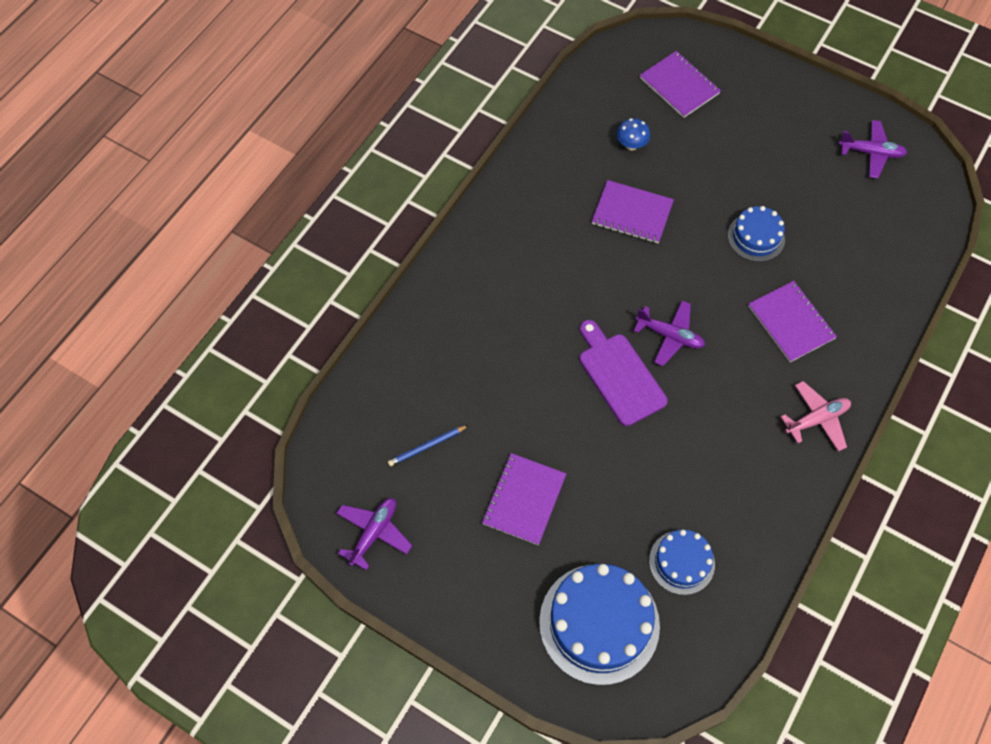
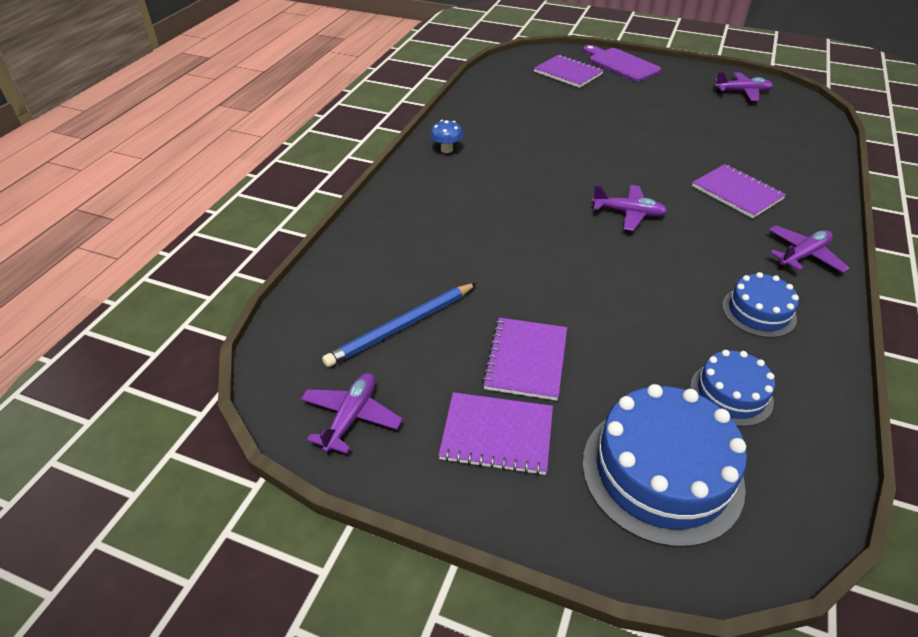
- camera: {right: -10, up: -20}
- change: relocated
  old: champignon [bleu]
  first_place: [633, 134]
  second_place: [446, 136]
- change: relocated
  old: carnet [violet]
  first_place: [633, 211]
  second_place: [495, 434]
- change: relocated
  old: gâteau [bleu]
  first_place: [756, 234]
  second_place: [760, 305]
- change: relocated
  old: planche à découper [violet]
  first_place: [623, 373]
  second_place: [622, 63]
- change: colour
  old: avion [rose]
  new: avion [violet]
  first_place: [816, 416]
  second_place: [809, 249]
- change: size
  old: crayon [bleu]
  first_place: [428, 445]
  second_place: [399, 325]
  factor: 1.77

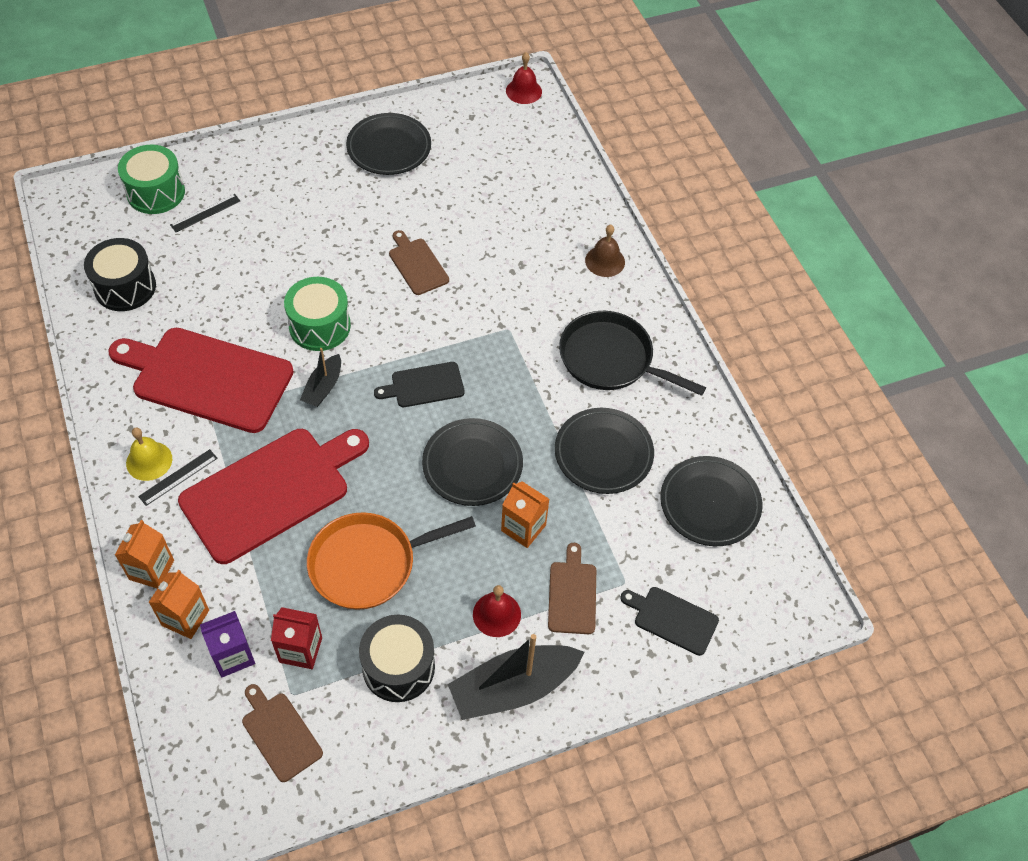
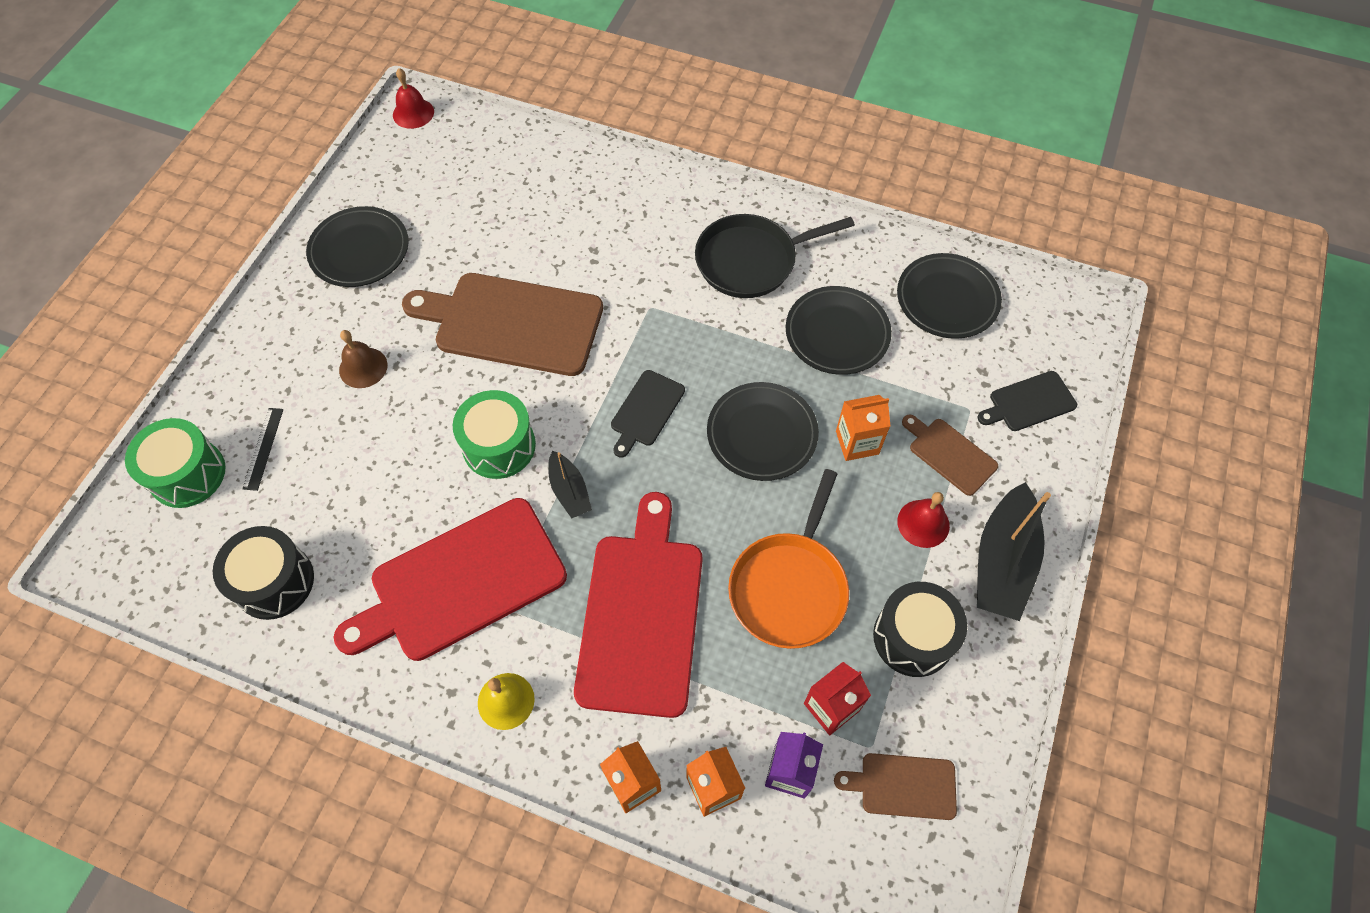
- camera: {right: -45, up: 5}
- change: relocated
  old: cloche [marron]
  first_place: [605, 251]
  second_place: [363, 359]
- change: size
  old: planche à découper [marron]
  first_place: [419, 262]
  second_place: [502, 324]
  factor: 2.07
- change: missing
  old: règle [noir]
  first_place: [178, 477]

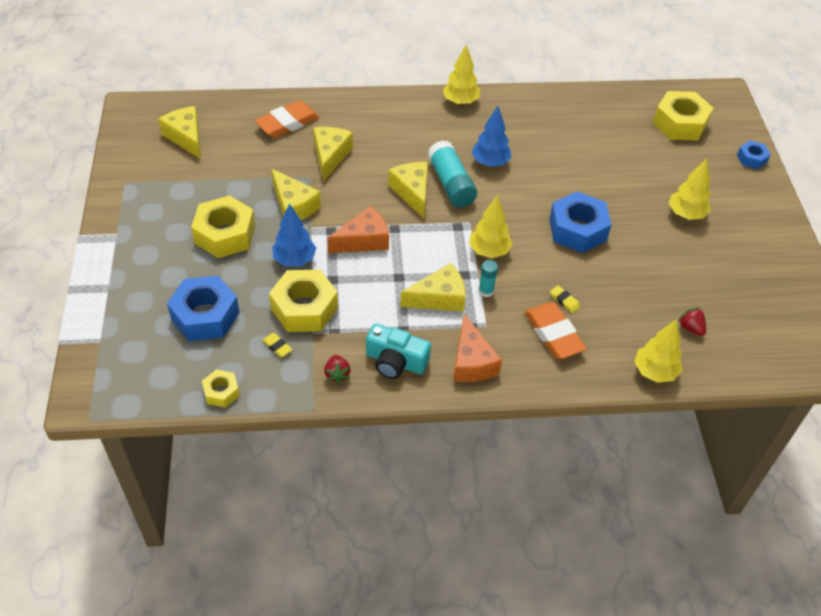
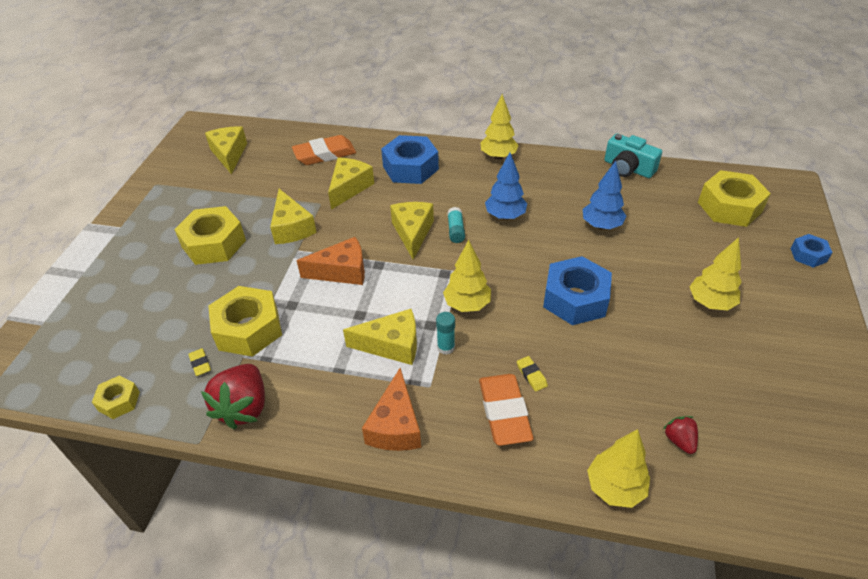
- camera: {right: 20, up: -5}
- change: size
  old: bâton de colle [turquoise]
  first_place: [452, 173]
  second_place: [456, 225]
  factor: 0.52
- change: relocated
  old: arbre [bleu]
  first_place: [294, 235]
  second_place: [604, 195]
- change: relocated
  old: écrou [bleu]
  first_place: [203, 308]
  second_place: [410, 159]
- change: relocated
  old: appareil photo [turquoise]
  first_place: [398, 351]
  second_place: [633, 156]
- change: size
  old: fraise [rouge]
  first_place: [337, 369]
  second_place: [233, 397]
  factor: 1.96

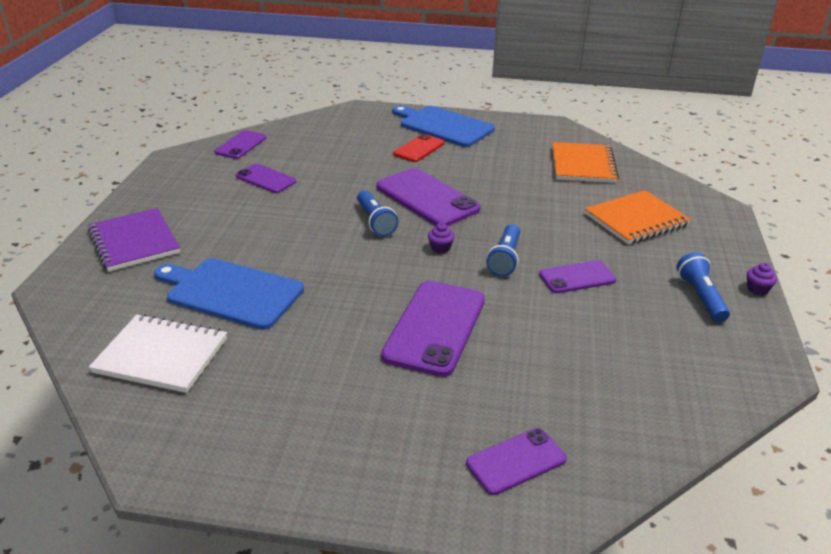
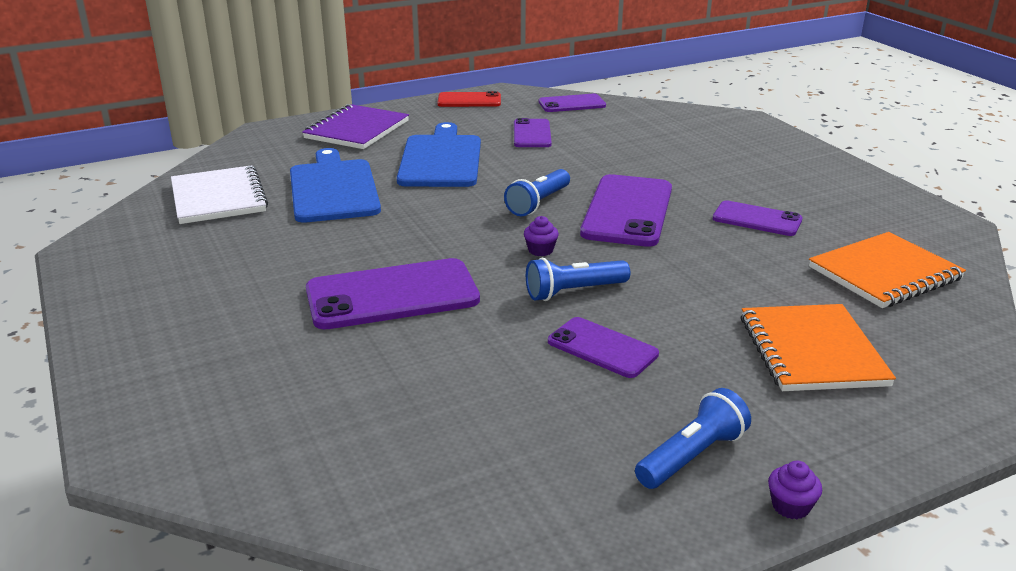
- camera: {right: 55, up: -5}
- change: relocated
  old: planche à découper [bleu]
  first_place: [443, 126]
  second_place: [439, 154]
- change: relocated
  old: téléphone [rouge]
  first_place: [419, 148]
  second_place: [469, 99]
- change: spun
  old: carnet [orange]
  first_place: [638, 217]
  second_place: [818, 347]
  degrees: 60
- change: relocated
  old: téléphone [violet]
  first_place: [516, 461]
  second_place: [757, 218]

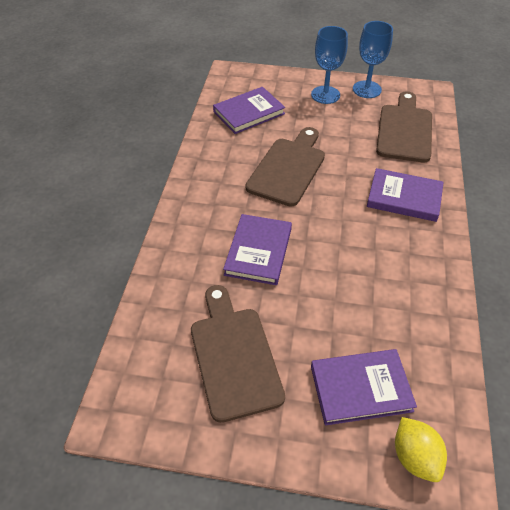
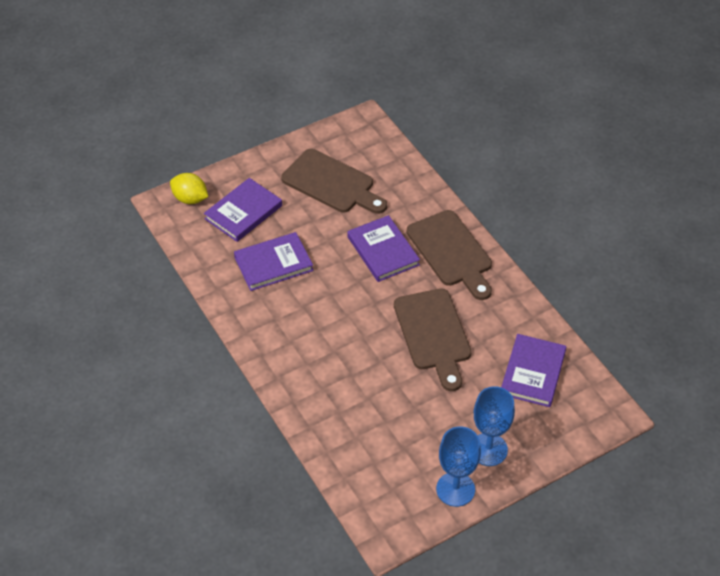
- camera: {right: 140, up: 0}
- change: relocated
  old: planche à découper [marron]
  first_place: [404, 127]
  second_place: [449, 255]
- change: relocated
  old: livre [violet]
  first_place: [405, 195]
  second_place: [273, 261]

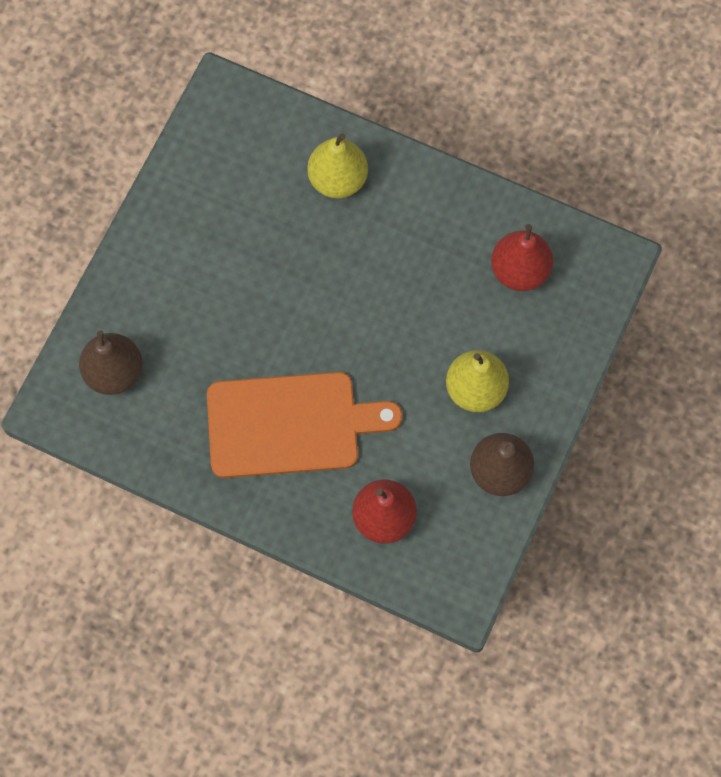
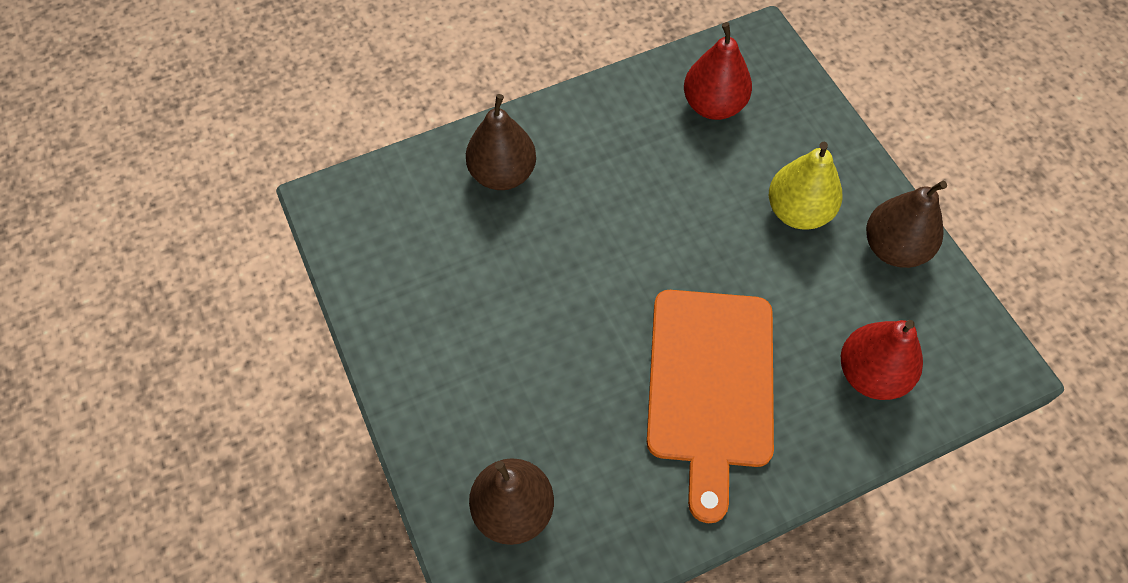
- camera: {right: -50, up: -10}
- change: colour
  old: poire [jaune]
  new: poire [marron]
  first_place: [337, 165]
  second_place: [501, 142]
- change: spun
  old: planche à découper [orange]
  first_place: [304, 425]
  second_place: [710, 406]
  degrees: 150

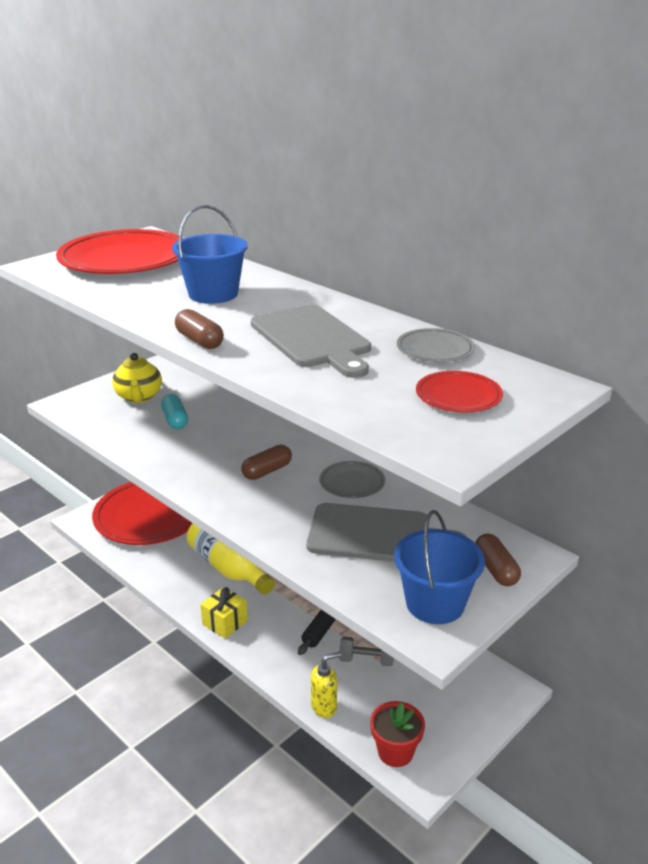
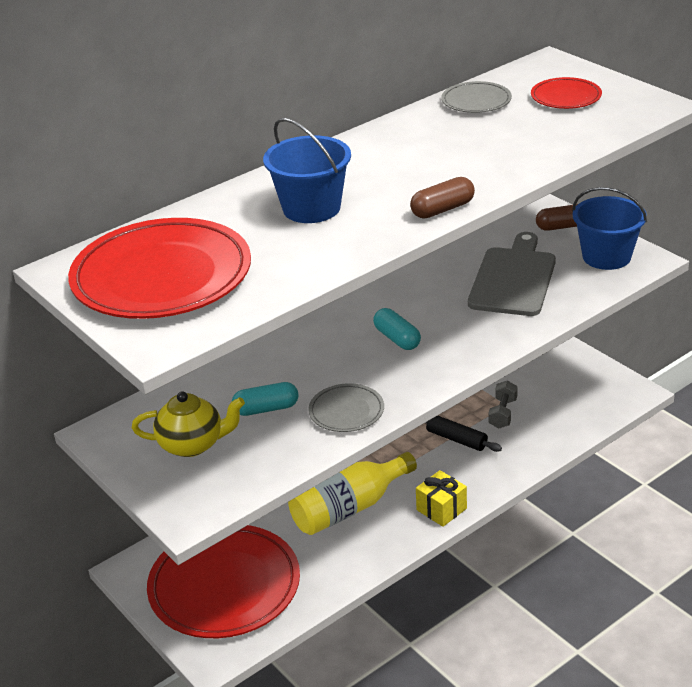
- camera: {right: -80, up: 5}
- change: missing
  old: planche à découper [gris]
  first_place: [311, 341]
- change: colour
  old: gélule [marron]
  new: gélule [turquoise]
  first_place: [266, 462]
  second_place: [397, 329]
- change: relocated
  old: assiette [gris]
  first_place: [352, 480]
  second_place: [346, 407]
- change: missing
  old: distributeur de savon [jaune]
  first_place: [326, 685]
- change: missing
  old: pot de fleurs [rouge]
  first_place: [397, 734]

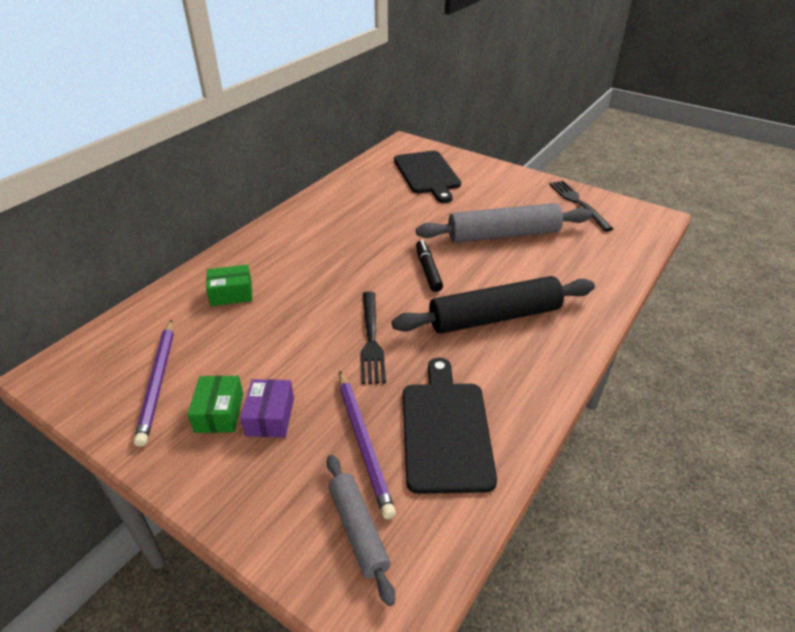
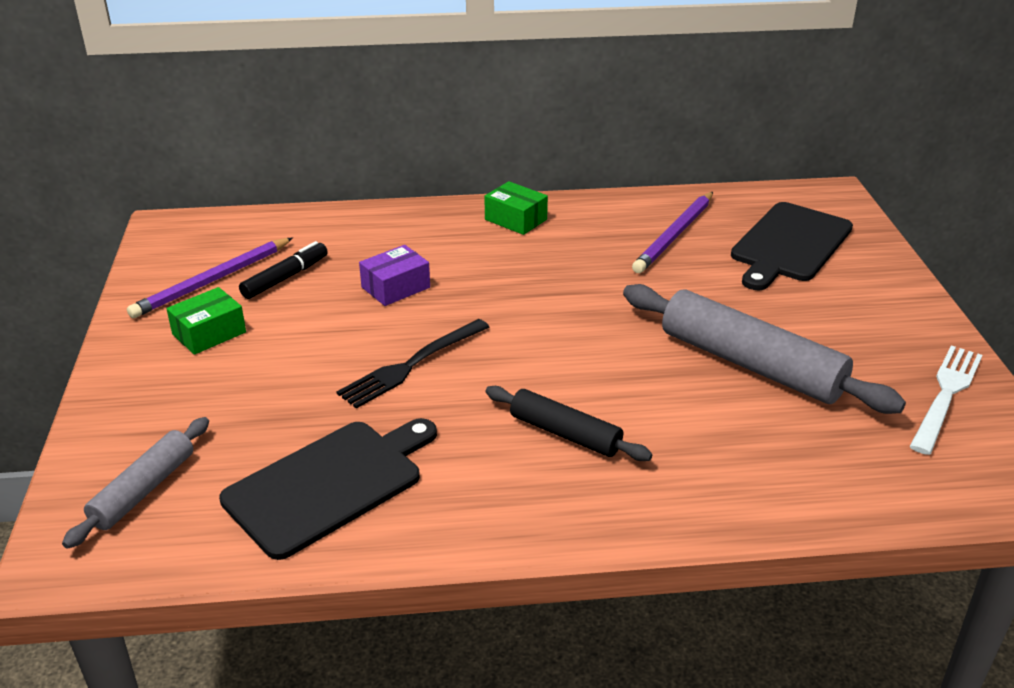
- camera: {right: 50, up: -5}
- change: colour
  old: fourchette [noir]
  new: fourchette [blanc]
  first_place: [581, 205]
  second_place: [945, 400]
- change: relocated
  old: feutre [noir]
  first_place: [429, 266]
  second_place: [283, 270]
- change: relocated
  old: boîte [vert]
  first_place: [229, 285]
  second_place: [516, 208]
- change: size
  old: rouleau à pâtisserie [noir]
  first_place: [493, 305]
  second_place: [569, 423]
  factor: 0.57
- change: relocated
  old: crayon [violet]
  first_place: [367, 445]
  second_place: [672, 232]
- change: relocated
  old: boîte [violet]
  first_place: [267, 408]
  second_place: [394, 275]

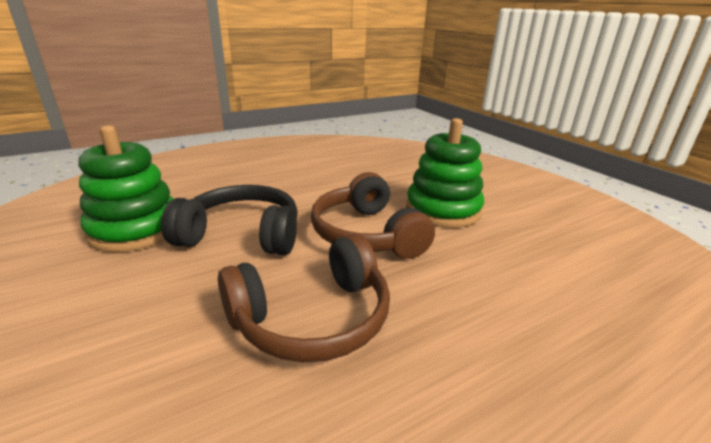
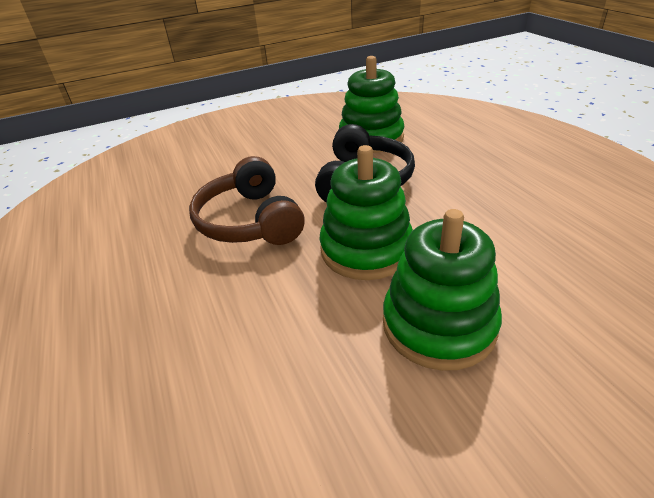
- camera: {right: 100, up: 10}
- change: exchanged
  old: casque audio [marron]
  new: jouet à empiler [vert]
  first_place: [373, 215]
  second_place: [366, 212]

